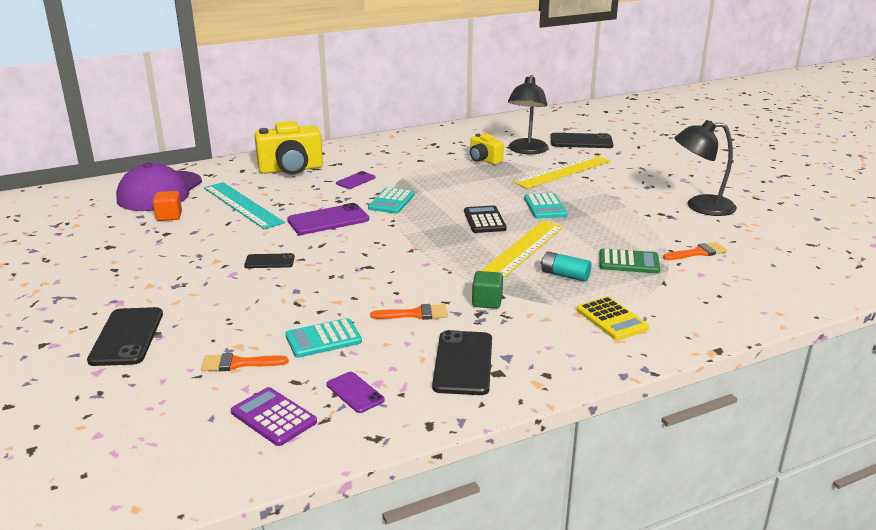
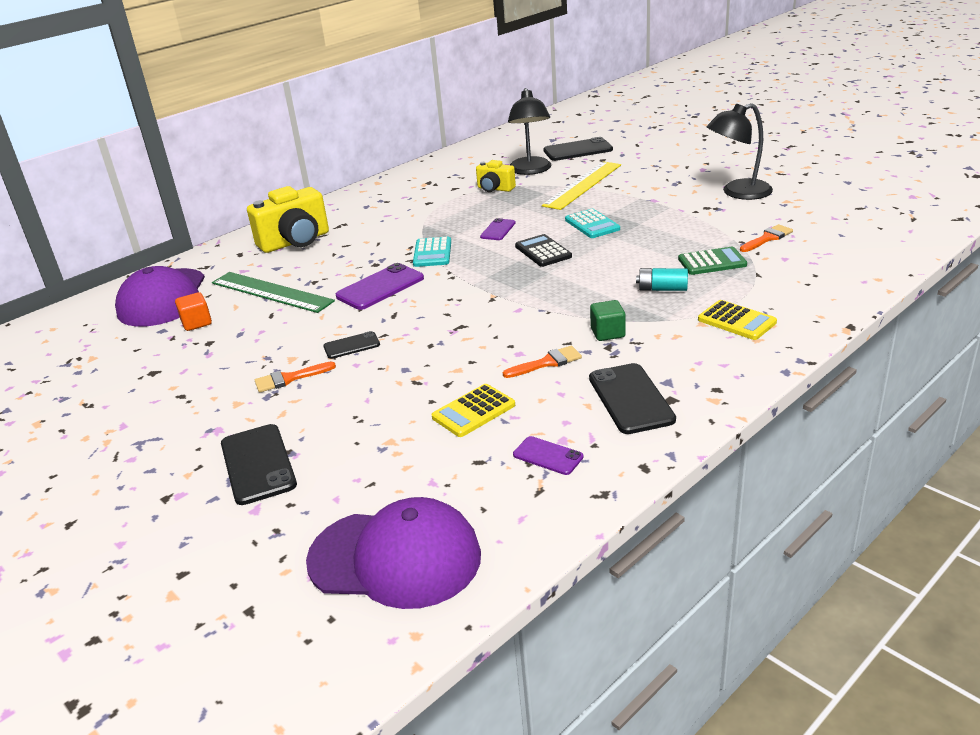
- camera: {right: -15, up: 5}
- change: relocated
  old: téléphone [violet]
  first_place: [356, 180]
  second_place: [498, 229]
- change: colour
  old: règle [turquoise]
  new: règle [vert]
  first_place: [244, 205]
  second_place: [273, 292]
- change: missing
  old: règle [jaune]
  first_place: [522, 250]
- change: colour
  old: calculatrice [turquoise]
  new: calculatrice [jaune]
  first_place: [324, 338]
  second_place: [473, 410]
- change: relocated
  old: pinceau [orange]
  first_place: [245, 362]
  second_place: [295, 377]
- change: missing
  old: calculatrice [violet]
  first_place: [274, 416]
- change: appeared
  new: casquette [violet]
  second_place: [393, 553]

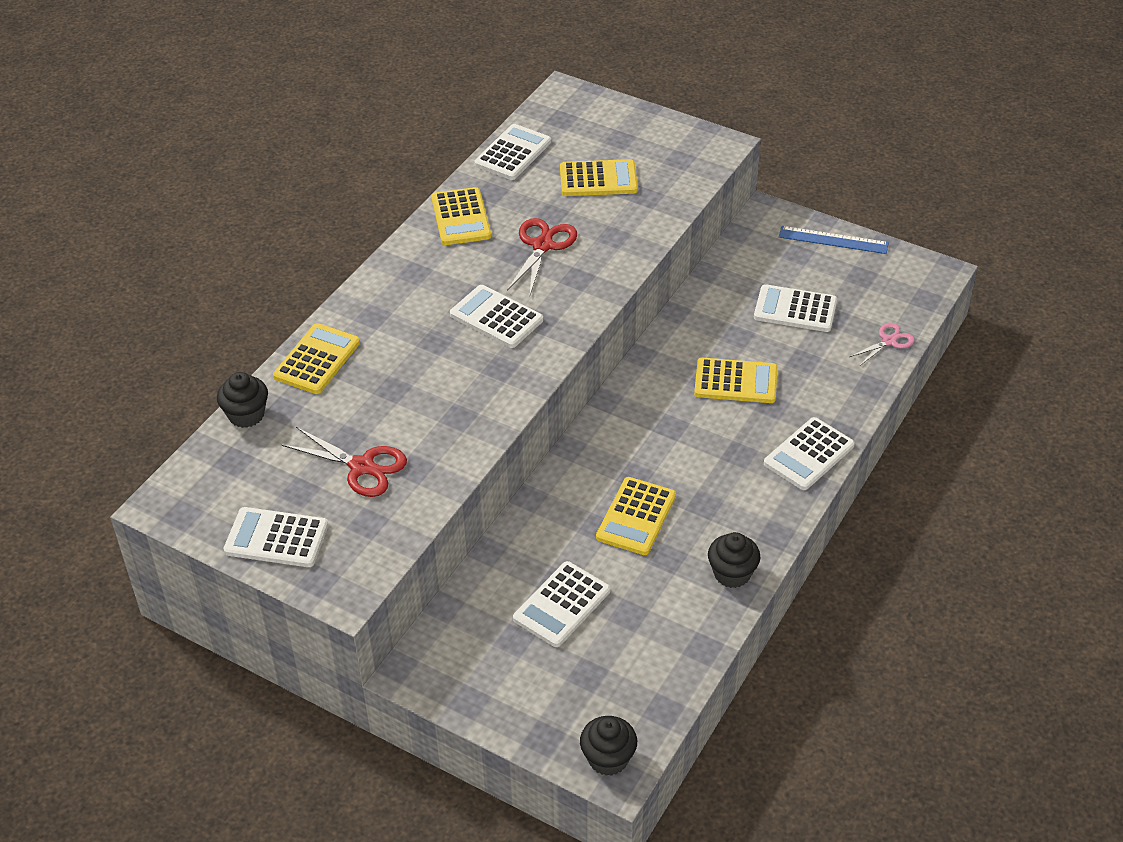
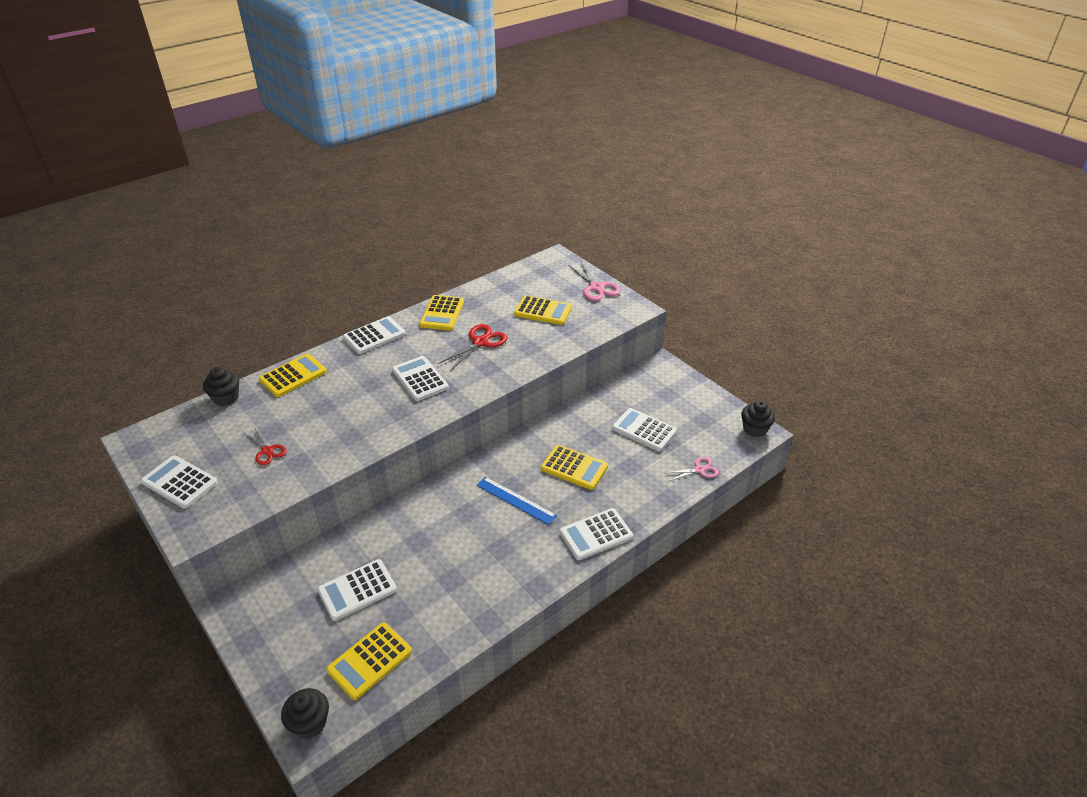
- camera: {right: 20, up: -5}
- change: relocated
  old: calculatrice [blanc]
  first_place: [512, 152]
  second_place: [374, 335]
- change: relocated
  old: règle [bleu]
  first_place: [834, 240]
  second_place: [517, 501]
- change: size
  old: ciseaux [rouge]
  first_place: [344, 462]
  second_place: [265, 446]
  factor: 0.64
- change: relocated
  old: calculatrice [jaune]
  first_place: [636, 516]
  second_place: [369, 661]
- change: relocated
  old: muffin [noir]
  first_place: [734, 560]
  second_place: [758, 418]
- change: appeared
  new: ciseaux [rose]
  second_place: [594, 281]

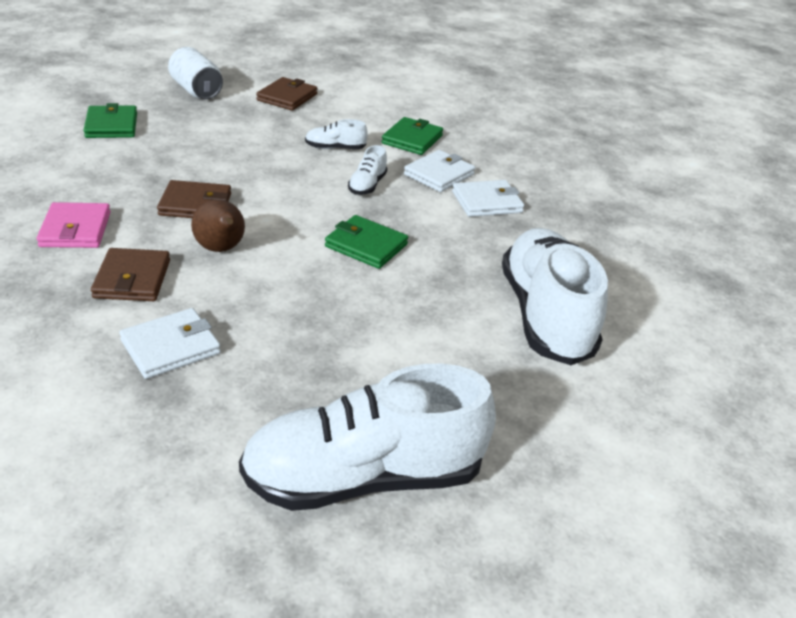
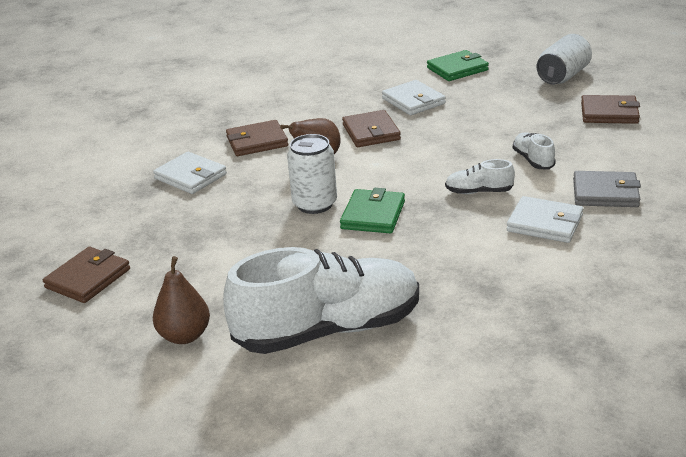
- camera: {right: 80, up: -5}
- change: colour
  old: portefeuille [vert]
  new: portefeuille [gris]
  first_place: [412, 136]
  second_place: [607, 189]
- change: relocated
  old: portefeuille [blanc]
  first_place: [488, 198]
  second_place: [414, 97]
- change: missing
  old: portefeuille [rose]
  first_place: [74, 225]
- change: exchanged
  old: chaussure [blanc]
  new: portefeuille [marron]
  first_place: [367, 437]
  second_place: [86, 275]
- change: appeared
  new: canette [blanc]
  second_place: [312, 174]
- change: appeared
  new: poire [marron]
  second_place: [181, 300]

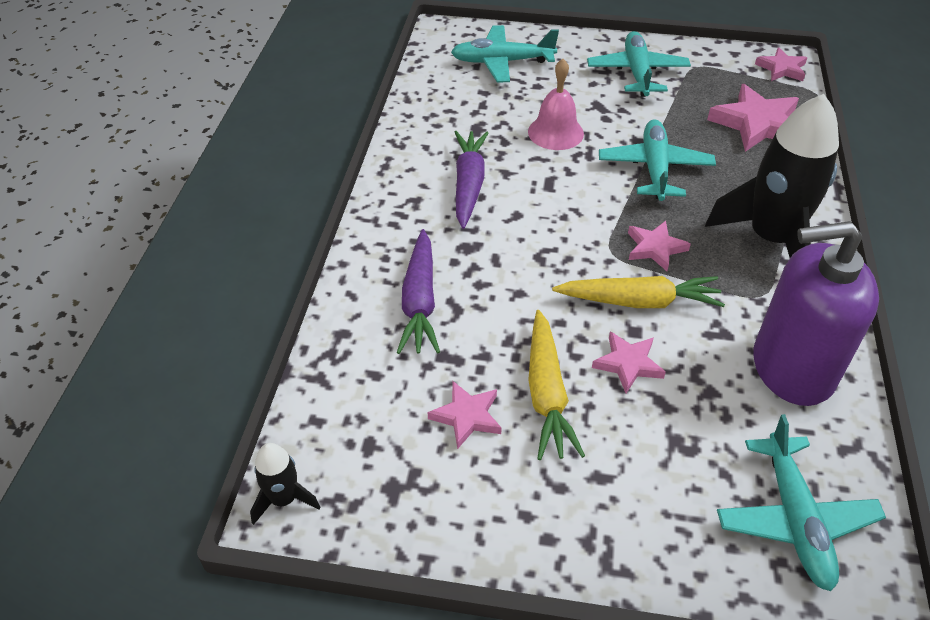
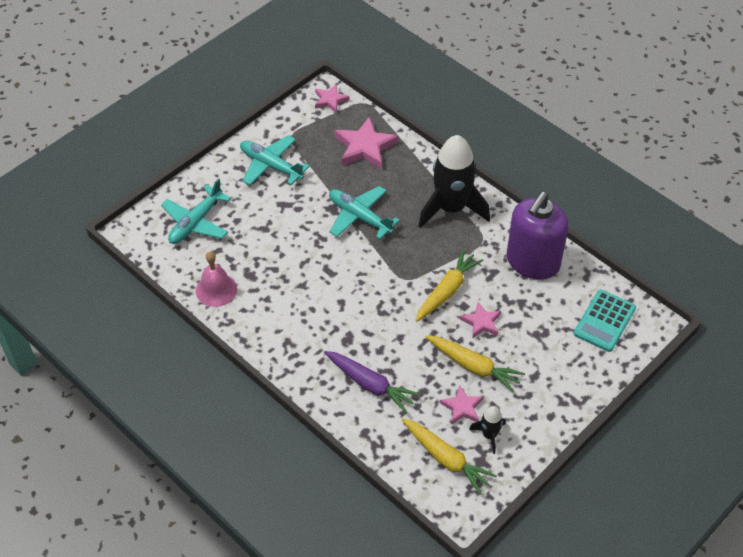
- camera: {right: -55, up: 5}
- change: relocated
  old: cloche [rose]
  first_place: [556, 104]
  second_place: [216, 279]
- change: missing
  old: carotte [violet]
  first_place: [472, 180]
- change: missing
  old: étoile [rose]
  first_place: [659, 246]
- change: exchanged
  old: avion [turquoise]
  new: calculatrice [turquoise]
  first_place: [801, 502]
  second_place: [604, 321]
- change: relocated
  old: fusée [noir]
  first_place: [285, 484]
  second_place: [487, 430]
- change: appeared
  new: carotte [jaune]
  second_place: [449, 456]

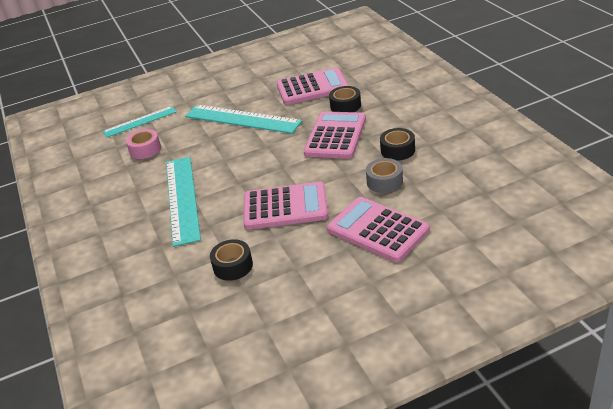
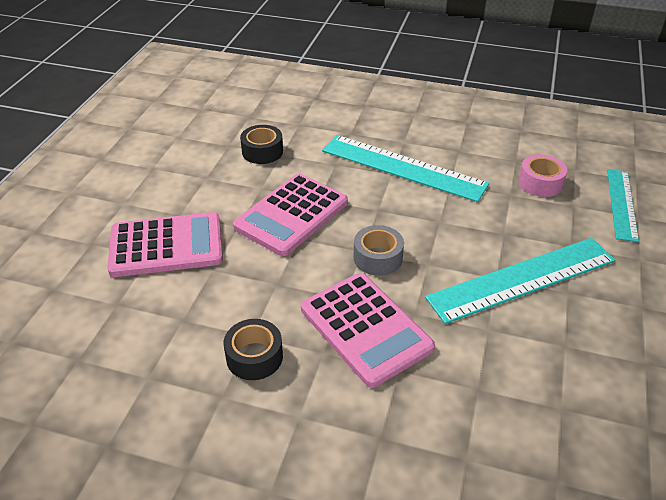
- camera: {right: 125, up: 5}
- change: missing
  old: calculatrice [rose]
  first_place: [312, 86]
- change: missing
  old: ruban adhésif [noir]
  first_place: [345, 99]
- change: relocated
  old: ruban adhésif [gris]
  first_place: [384, 175]
  second_place: [379, 250]

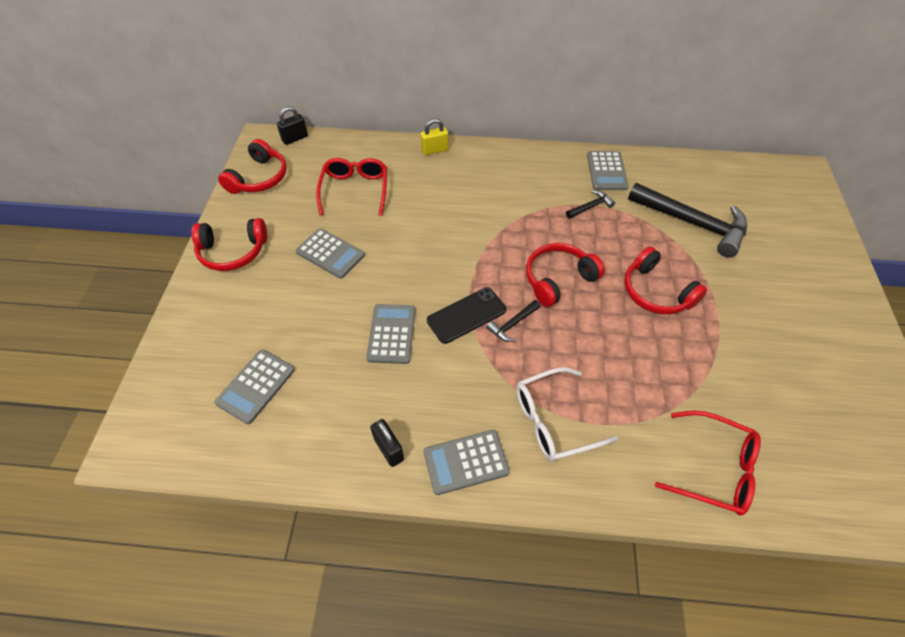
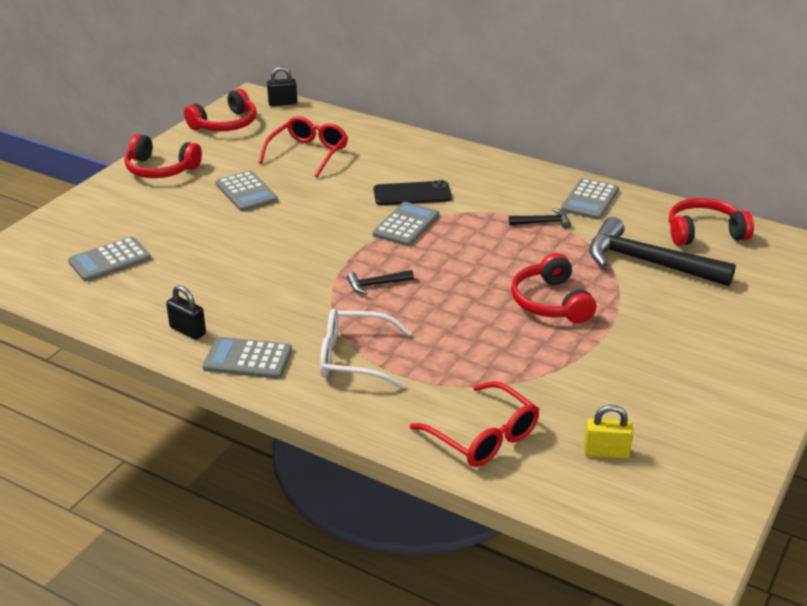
- camera: {right: 25, up: -20}
- change: relocated
  old: cadenas [jaune]
  first_place: [434, 137]
  second_place: [608, 432]
- change: spun
  old: marteau [noir]
  first_place: [687, 220]
  second_place: [662, 251]
  degrees: 150
- change: relocated
  old: casque audio [rouge]
  first_place: [565, 275]
  second_place: [711, 222]
- change: relocated
  old: téléphone [noir]
  first_place: [466, 315]
  second_place: [413, 192]
- change: relocated
  old: calculatrice [gris]
  first_place: [390, 334]
  second_place: [406, 224]
- change: spun
  old: cadenas [noir]
  first_place: [387, 443]
  second_place: [186, 312]
  degrees: -45

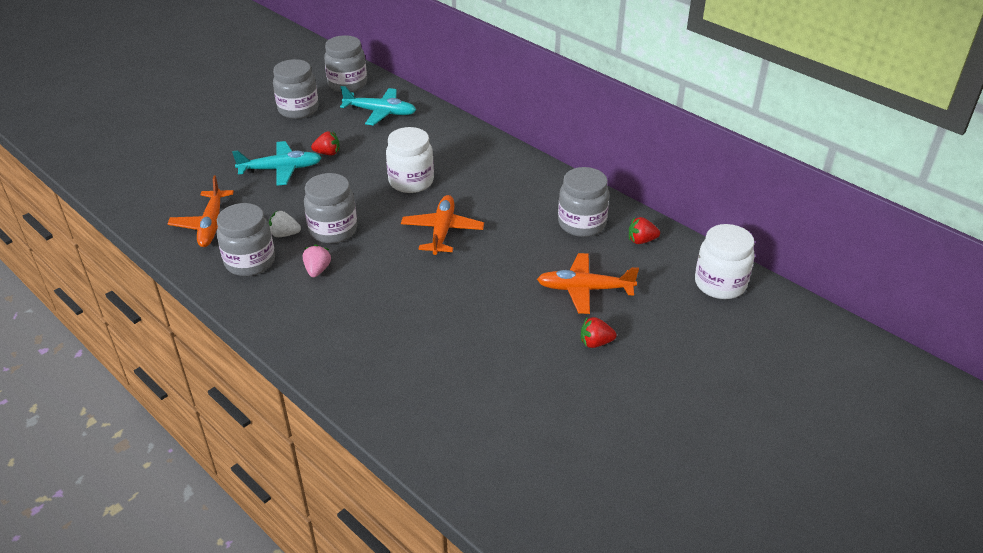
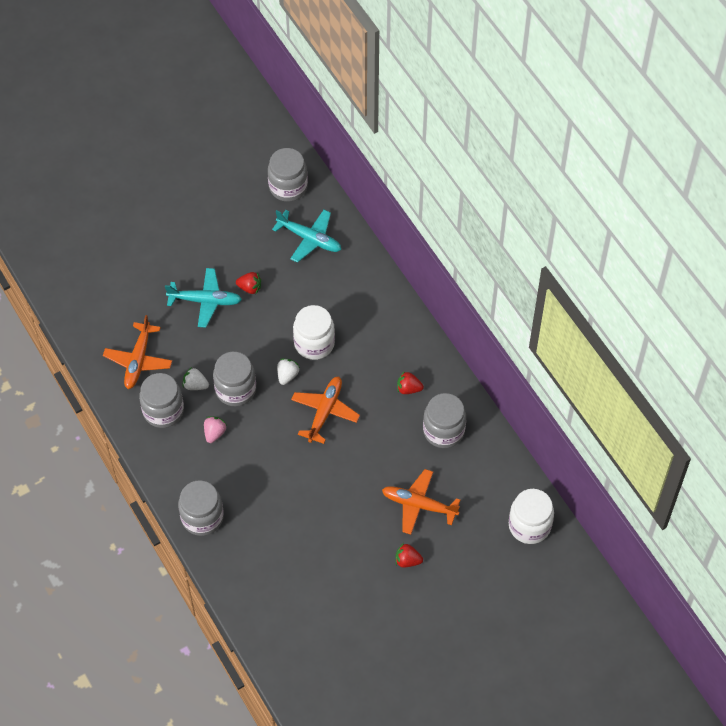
- camera: {right: 15, up: 20}
- change: relocated
  old: bocal [gris]
  first_place: [296, 89]
  second_place: [201, 508]
- change: relocated
  old: fraise [rouge]
  first_place: [644, 230]
  second_place: [410, 382]
- change: appeared
  new: fraise [blanc]
  second_place: [288, 372]

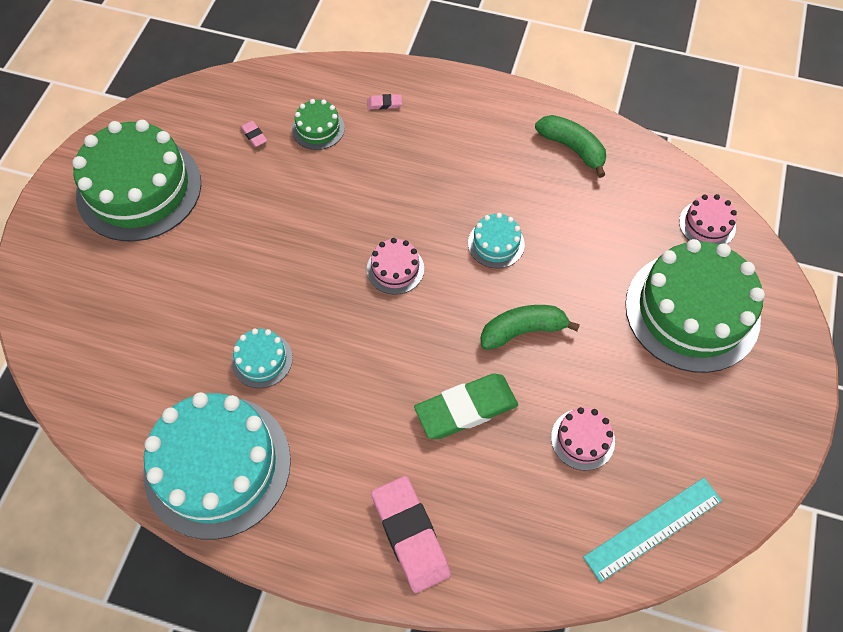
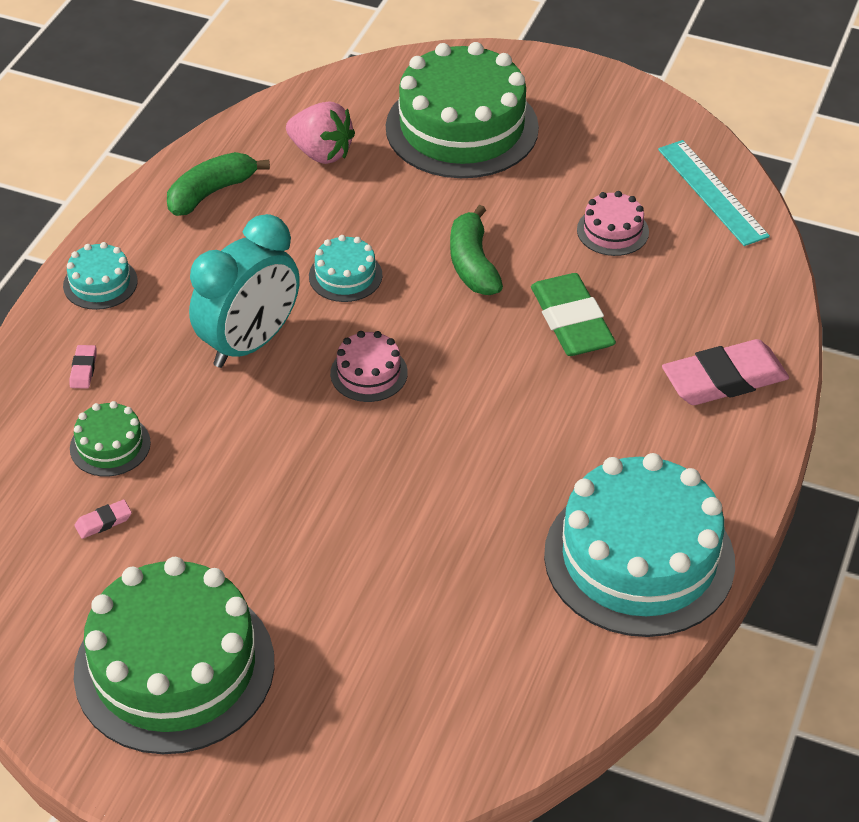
- camera: {right: -85, up: -15}
- change: missing
  old: gâteau [rose]
  first_place: [708, 219]
- change: relocated
  old: gâteau [turquoise]
  first_place: [262, 358]
  second_place: [100, 276]
- change: appeared
  new: fraise [rose]
  second_place: [320, 132]
- change: appeared
  new: réveil [turquoise]
  second_place: [244, 291]

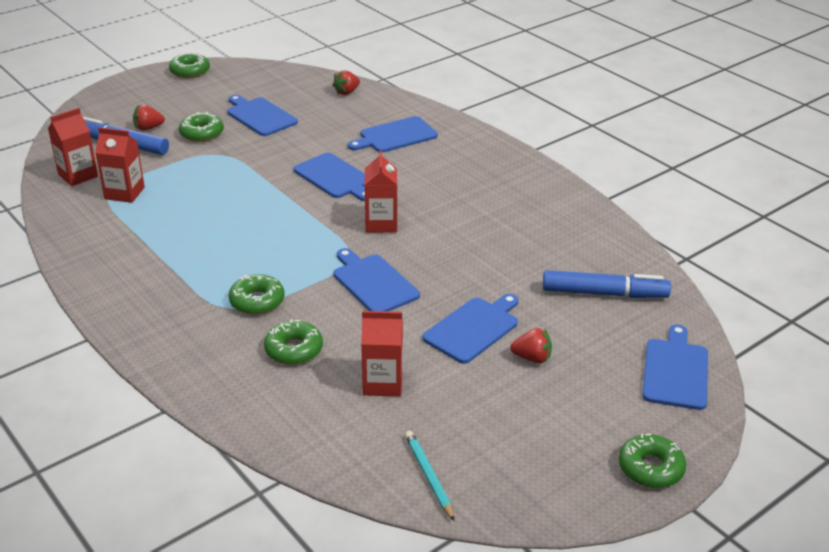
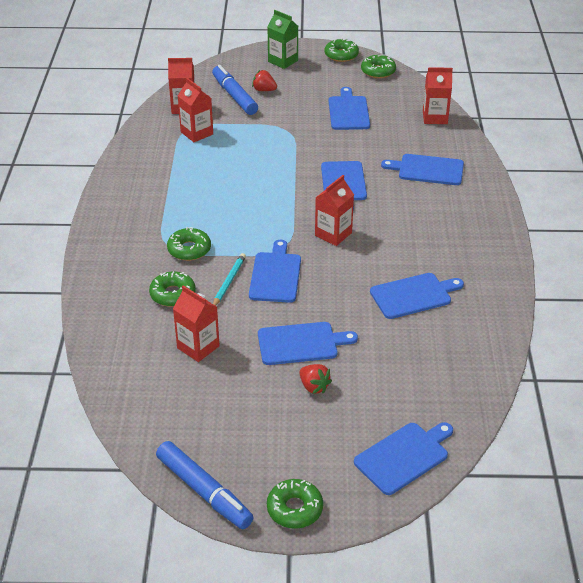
- camera: {right: 40, up: 5}
- change: exchanged
  old: fraise [rouge]
  new: brique de lait [rouge]
  first_place: [346, 82]
  second_place: [438, 95]
- change: relocated
  old: beignet [vert]
  first_place: [201, 127]
  second_place: [378, 66]
- change: relocated
  old: feutre [bleu]
  first_place: [607, 284]
  second_place: [205, 485]
- change: relocated
  old: crayon [turquoise]
  first_place: [430, 476]
  second_place: [229, 279]
- change: appeared
  new: brique de lait [vert]
  second_place: [283, 39]
- change: appeared
  new: planche à découper [bleu]
  second_place: [417, 296]

